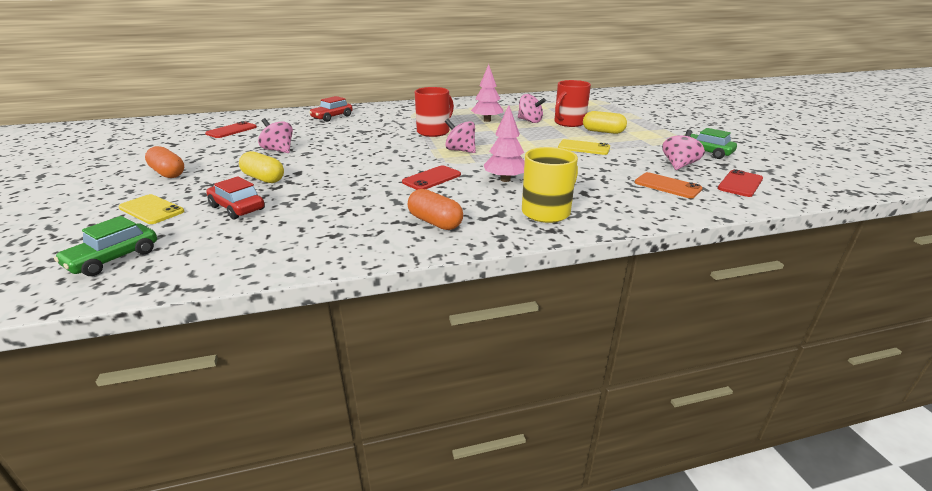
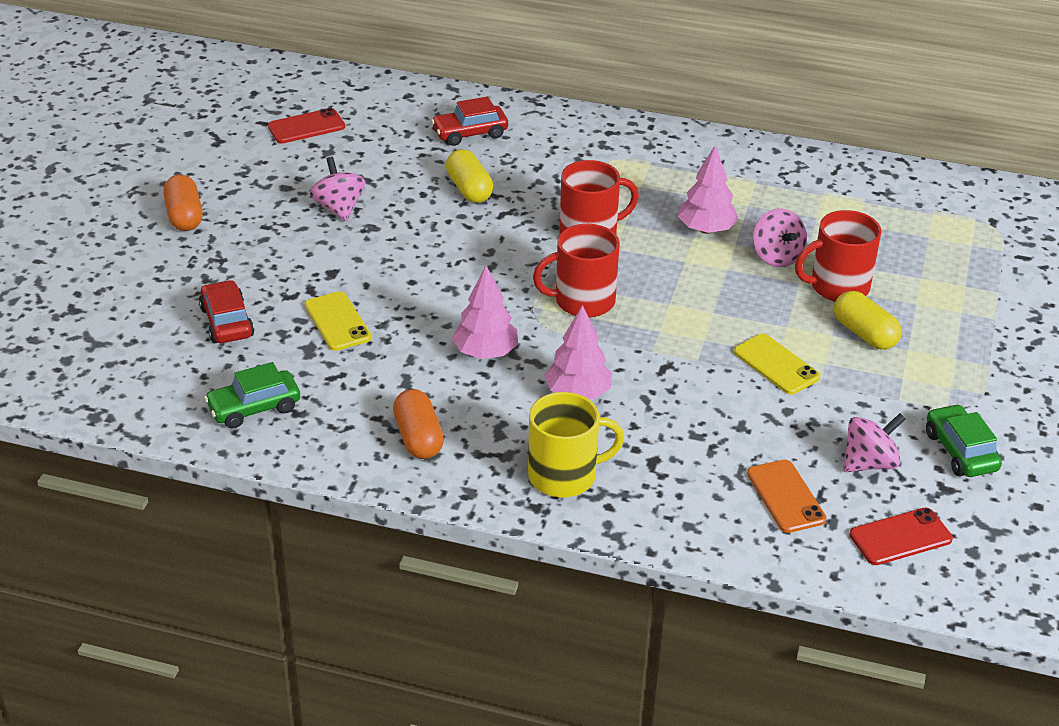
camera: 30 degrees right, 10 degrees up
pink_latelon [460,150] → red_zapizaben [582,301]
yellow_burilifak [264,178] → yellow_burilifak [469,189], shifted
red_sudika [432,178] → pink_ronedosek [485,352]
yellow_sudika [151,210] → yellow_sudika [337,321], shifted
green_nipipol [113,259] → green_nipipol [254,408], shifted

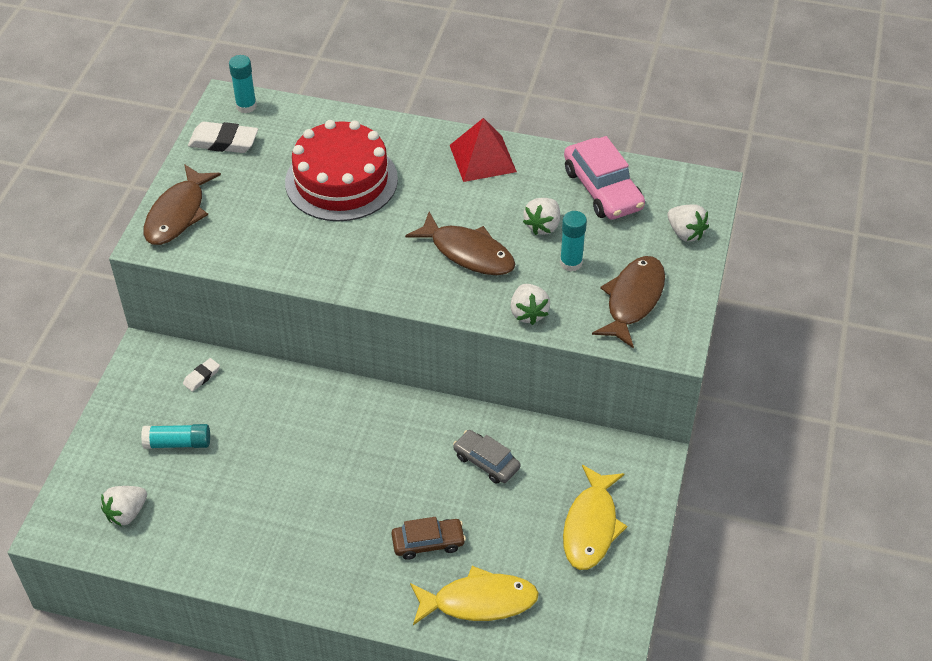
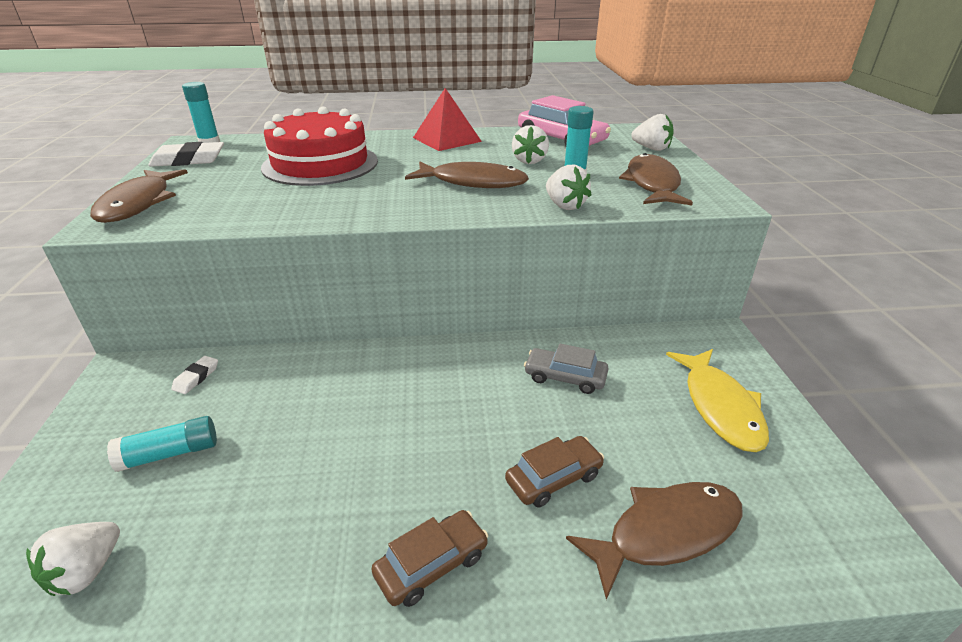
camera: 20 degrees left, 15 degrees down
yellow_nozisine [479,601] → brown_nozisine [666,532]
- → brown_nipipol [432,564]

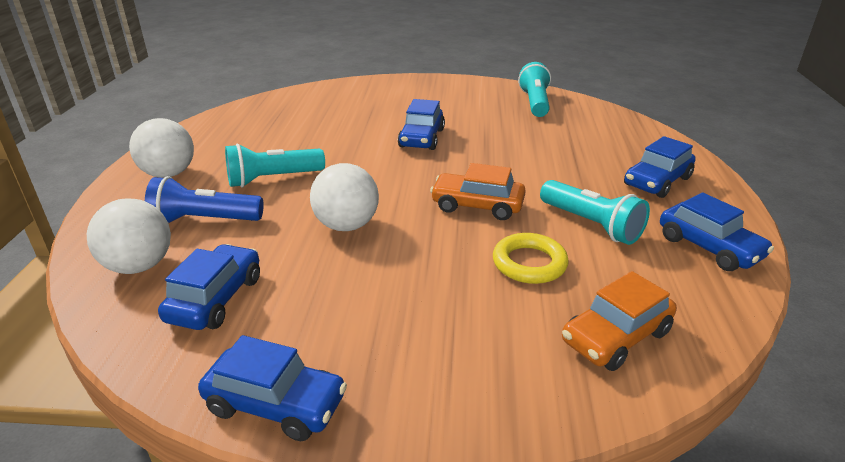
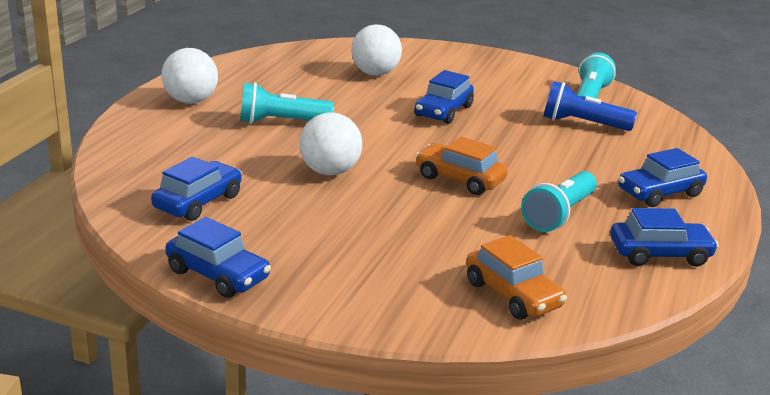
camera: 15 degrees right, 5 degrees down
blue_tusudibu [204,220] → blue_tusudibu [582,123], shifted
turquoise_tusudibu [591,225] → turquoise_tusudibu [559,215], 60 degrees clockwise
blue_nipipol [709,247] → blue_nipipol [660,254], 75 degrees counterclockwise
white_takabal [139,266] → white_takabal [375,73], shifted
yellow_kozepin [529,263] → -
orange_nipipol [615,337] → orange_nipipol [512,294], 105 degrees counterclockwise

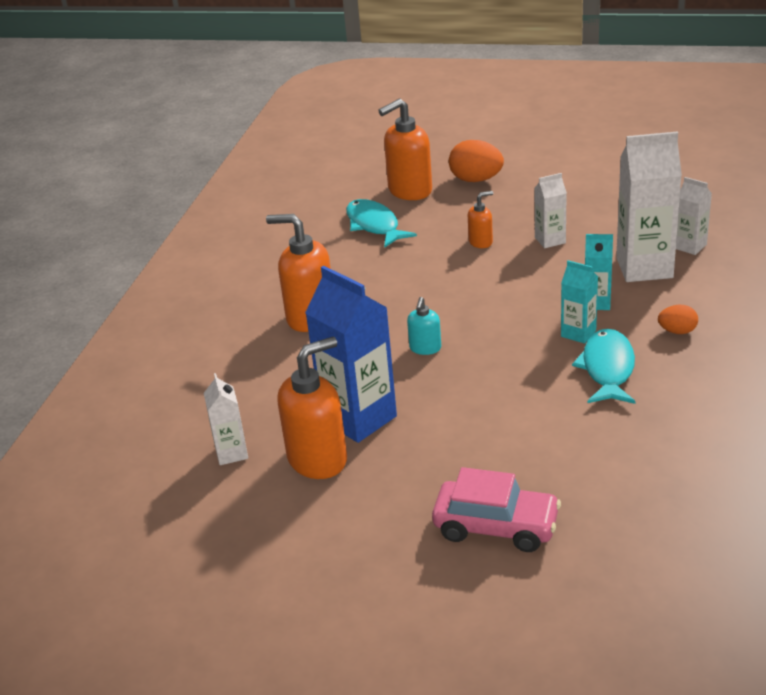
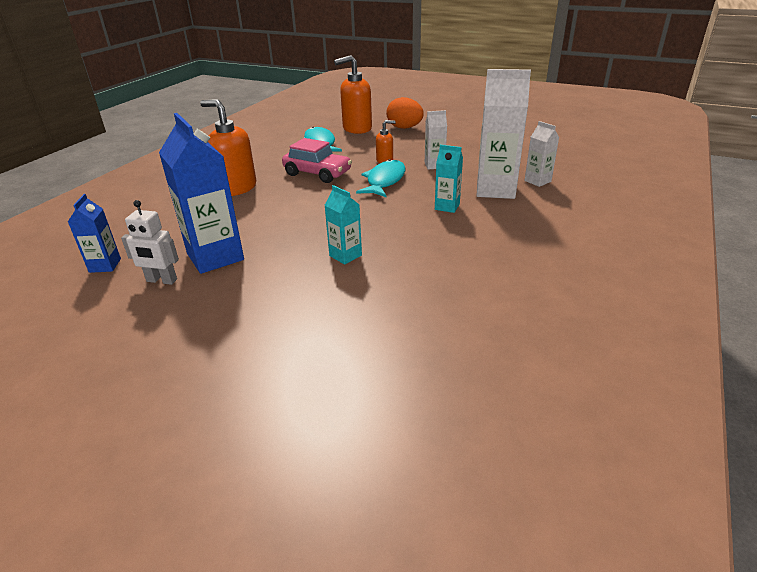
camera: 10 degrees right, 0 degrees up
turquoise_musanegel [578,333] → turquoise_musanegel [345,255], shifted
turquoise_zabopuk [425,348] → -
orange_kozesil [677,331] → -
turquoise_nozisine [607,369] → turquoise_nozisine [384,181], shifted
orange_zabopuk [318,459] → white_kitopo [161,280]
white_musanegel [231,453] → blue_musanegel [105,265]
pink_nipipol [496,526] → pink_nipipol [317,173], shifted

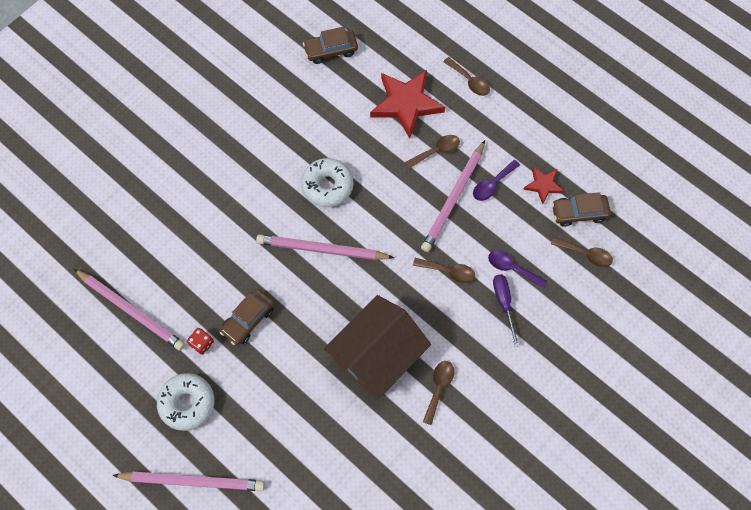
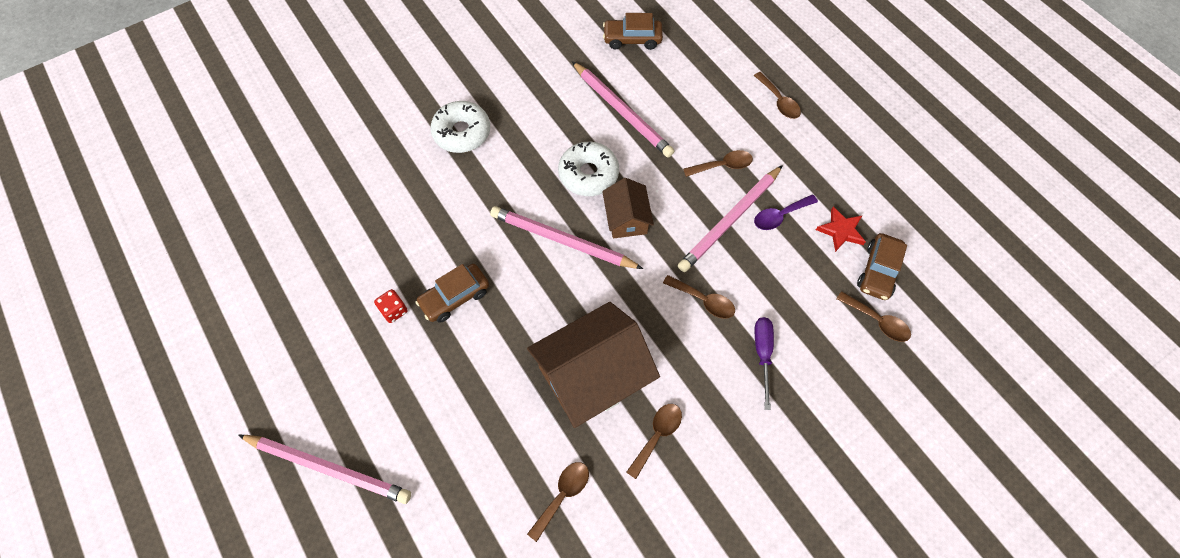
camera: 15 degrees right, 5 degrees down
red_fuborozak [406,104] → -
brown_nipipol [578,212] → brown_nipipol [878,271], 75 degrees counterclockwise
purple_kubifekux [512,268] → -
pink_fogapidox [131,310] → pink_fogapidox [622,111], shifted
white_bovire [187,403] → white_bovire [462,132], shifted
- → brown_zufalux [626,218]
- → brown_kubifekux [563,495]

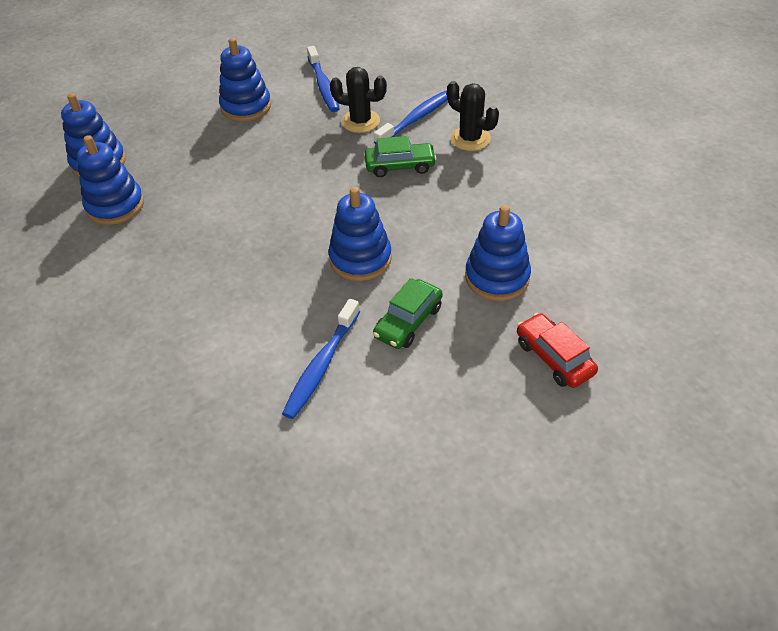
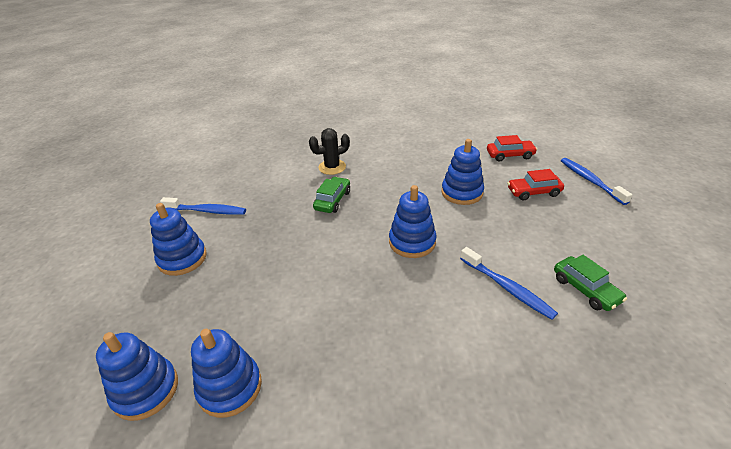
camera: 65 degrees left, 10 degrees down
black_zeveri [360,121] → -
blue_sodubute [416,119] → blue_sodubute [590,180], shifted
green_nipipol [408,322] → green_nipipol [585,289], shifted
- → red_nipipol [510,155]

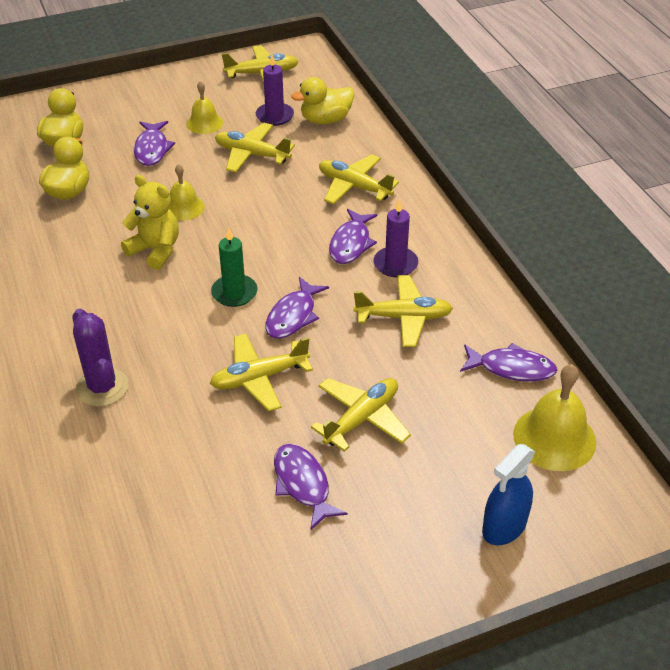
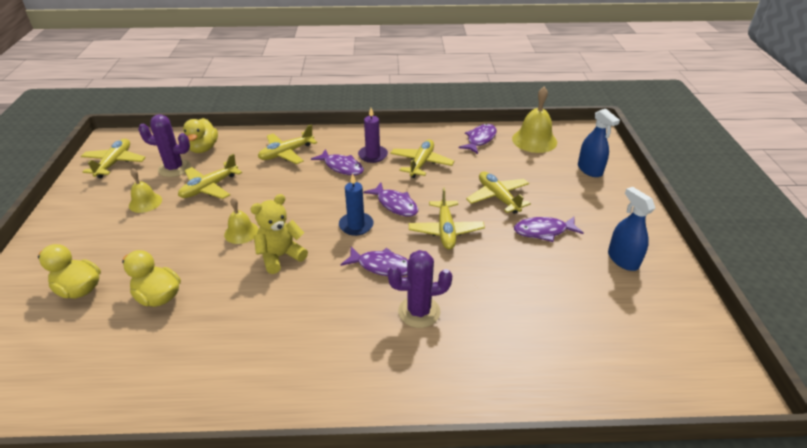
camera: 70 degrees left, 5 degrees down
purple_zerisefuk [274,116] → purple_zeveri [174,168]
purple_nozisine [152,149] → purple_nozisine [382,266], shifted
green_zerisefuk [234,293] → blue_zerisefuk [356,225]
- → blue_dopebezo [623,259]

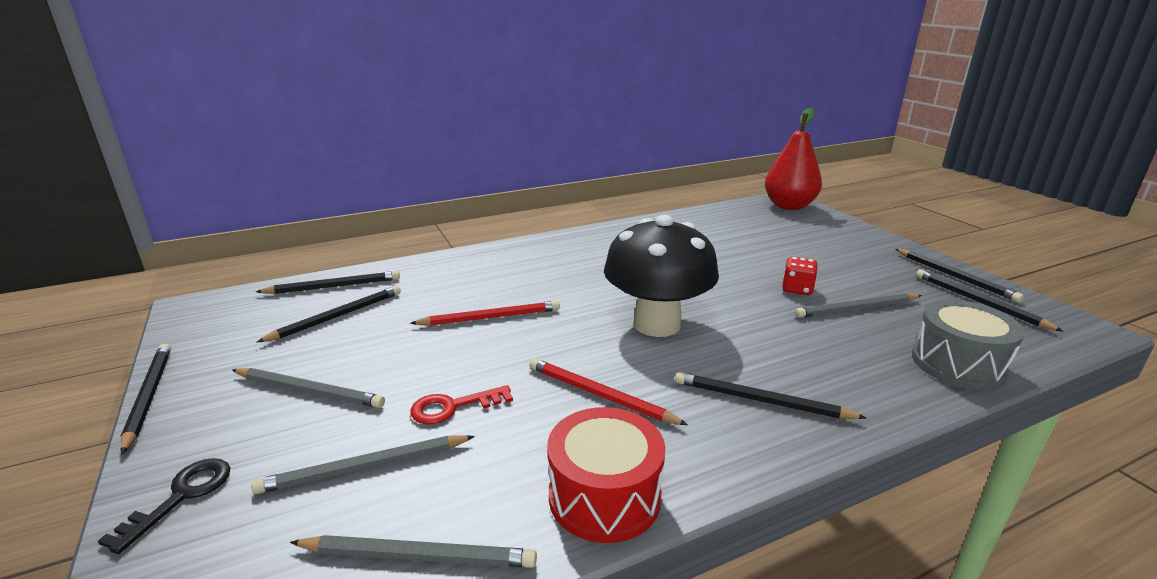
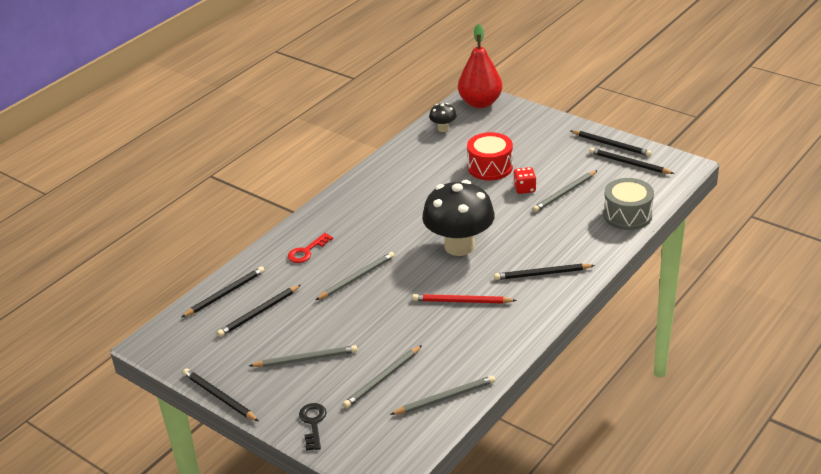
camera: 25 degrees left, 10 degrees up
black_fogapidox [337,316] → black_fogapidox [259,313], 150 degrees counterclockwise
red_fogapidox [490,317] → grey_fogapidox [357,278]
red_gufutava [453,407] → red_gufutava [307,251], shifted
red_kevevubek [604,496] → red_kevevubek [490,167], shifted
- → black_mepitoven [443,128]

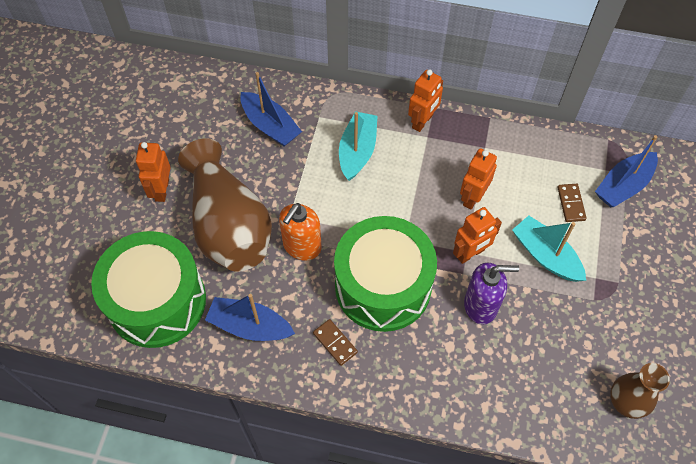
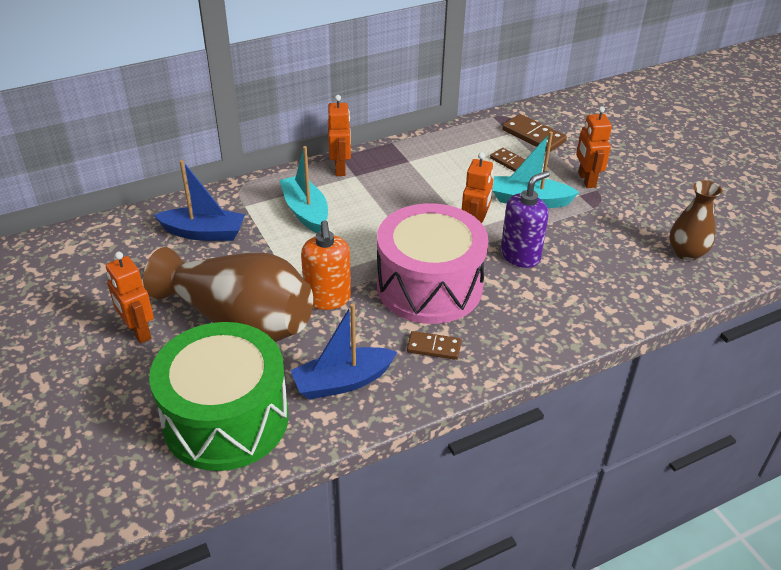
camera: 40 degrees left, 20 degrees down
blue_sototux [623,186] → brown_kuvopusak [533,136]
orange_kitopo [472,197] → orange_kitopo [586,180], shifted
green_kevevubek [383,286] → pink_kevevubek [429,286]

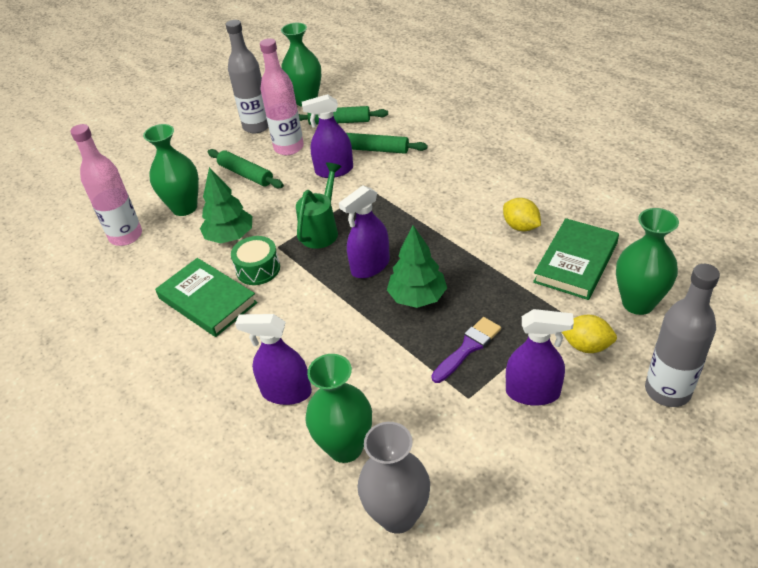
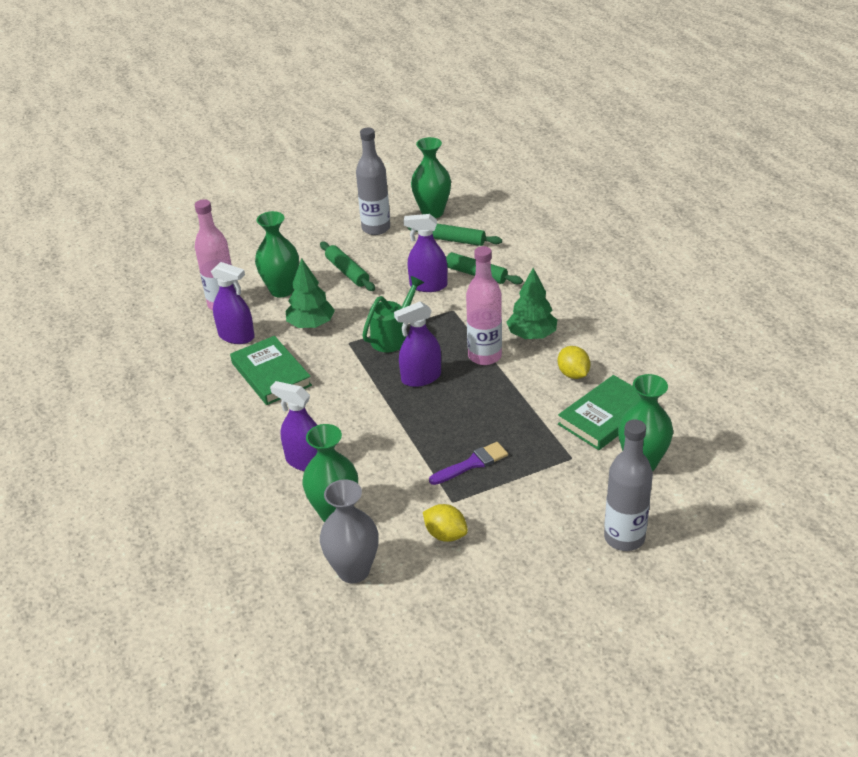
camera: 15 degrees right, 5 degrees down
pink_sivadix [289,148] → pink_sivadix [484,356], shifted
green_ronedosek [417,297] → green_ronedosek [532,335], shifted
green_kevevubek [258,269] → -
purple_dopebezo [533,392] → purple_dopebezo [236,336], shifted
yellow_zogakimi [586,346] → yellow_zogakimi [445,534], shifted

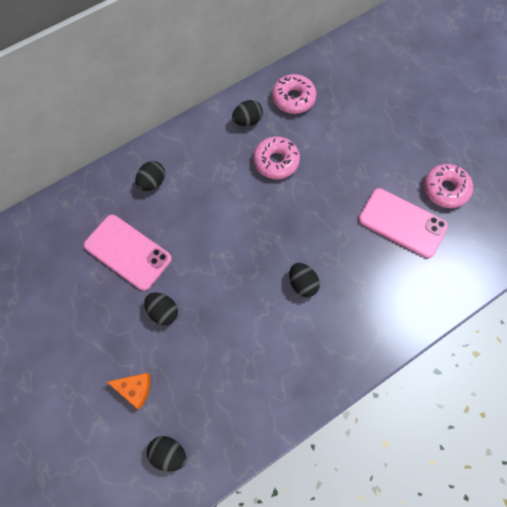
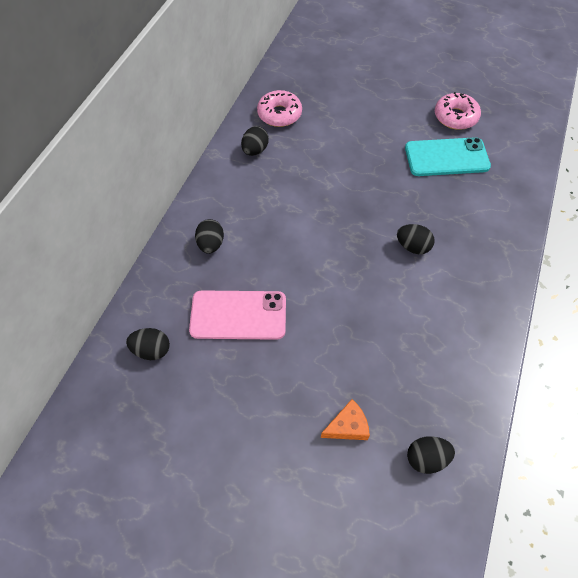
camera: 35 degrees left, 10 degrees down
pink_bovire [276,161] → -
pink_sudika [402,223] → turquoise_sudika [446,157]
black_kozesil [163,311] → black_kozesil [152,350], shifted

